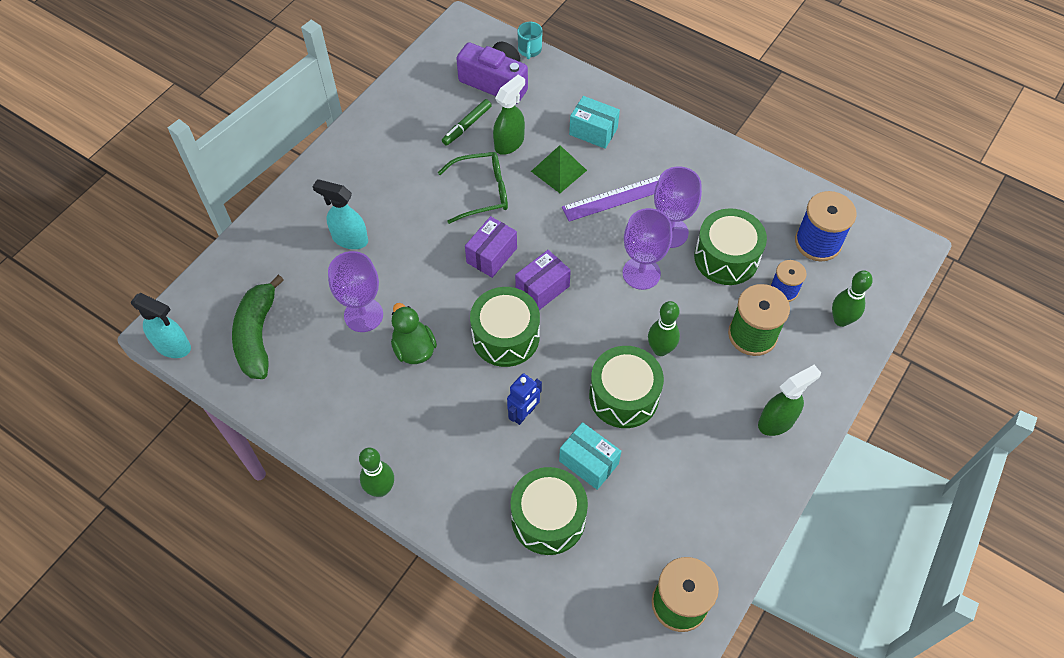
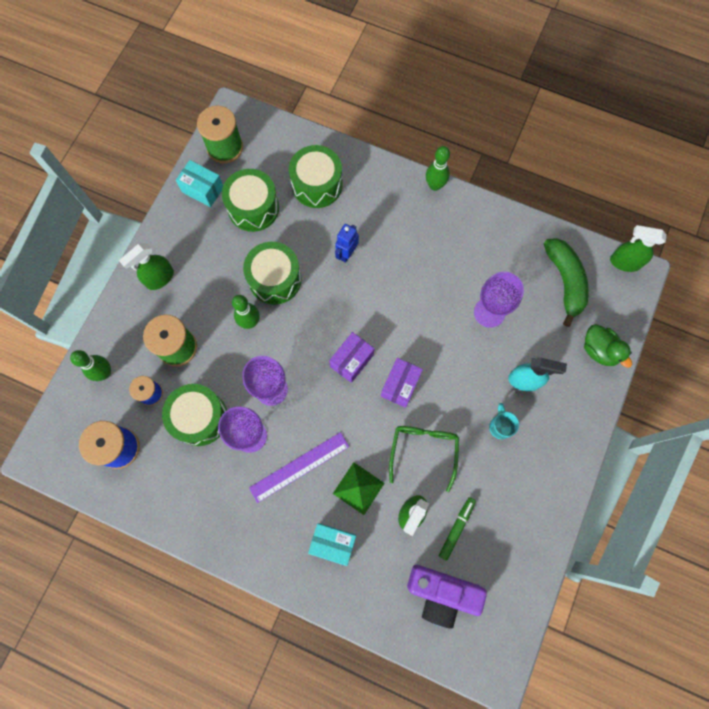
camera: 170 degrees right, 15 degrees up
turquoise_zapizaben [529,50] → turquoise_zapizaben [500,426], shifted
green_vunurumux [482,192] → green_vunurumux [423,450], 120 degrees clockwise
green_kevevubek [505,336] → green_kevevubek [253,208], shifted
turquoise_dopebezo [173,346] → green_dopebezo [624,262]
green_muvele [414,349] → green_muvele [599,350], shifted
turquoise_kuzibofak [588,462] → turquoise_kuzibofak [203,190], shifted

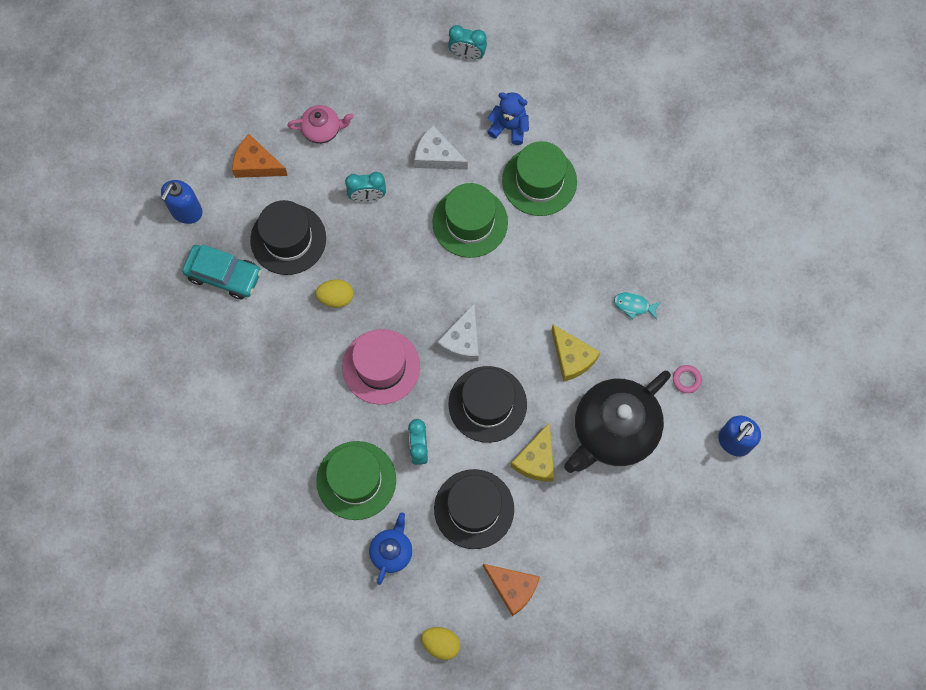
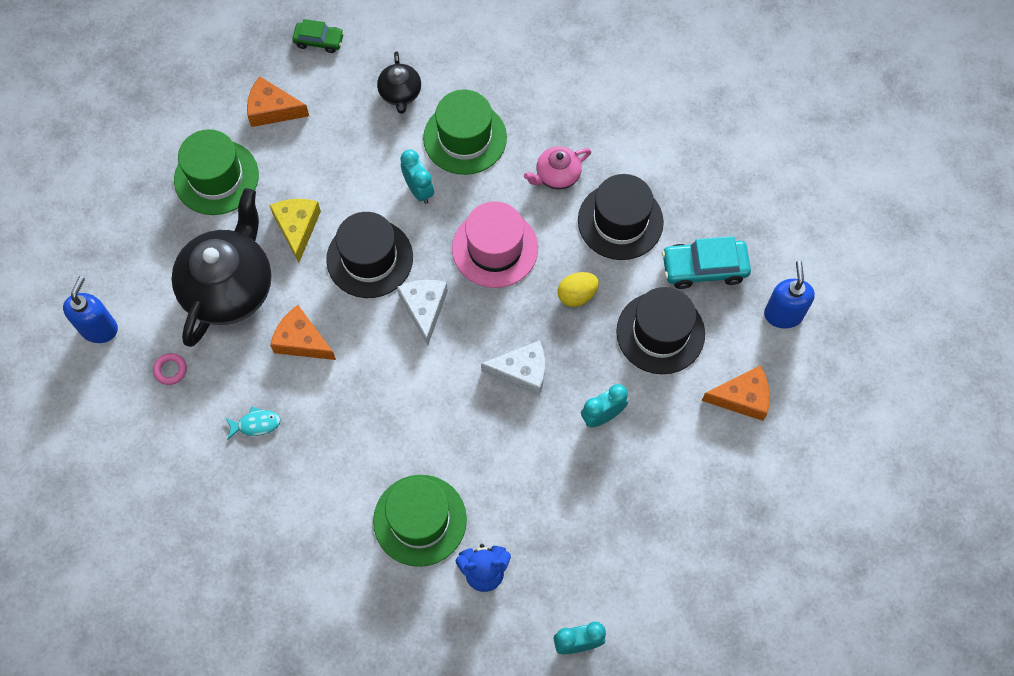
camera: 155 degrees right, 5 degrees down
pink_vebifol [322,130] → pink_vebifol [557,175], shifted
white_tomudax [437,156] → white_tomudax [522,371], shifted
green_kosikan [470,222] → green_kosikan [216,177], shifted
yellow_tomudax [572,357] → orange_tomudax [301,341]
black_kosikan [474,509] → black_kosikan [620,221], shifted
blue_vebifol [392,551] → black_vebifol [400,93]
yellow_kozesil [441,644] → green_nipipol [319,41]

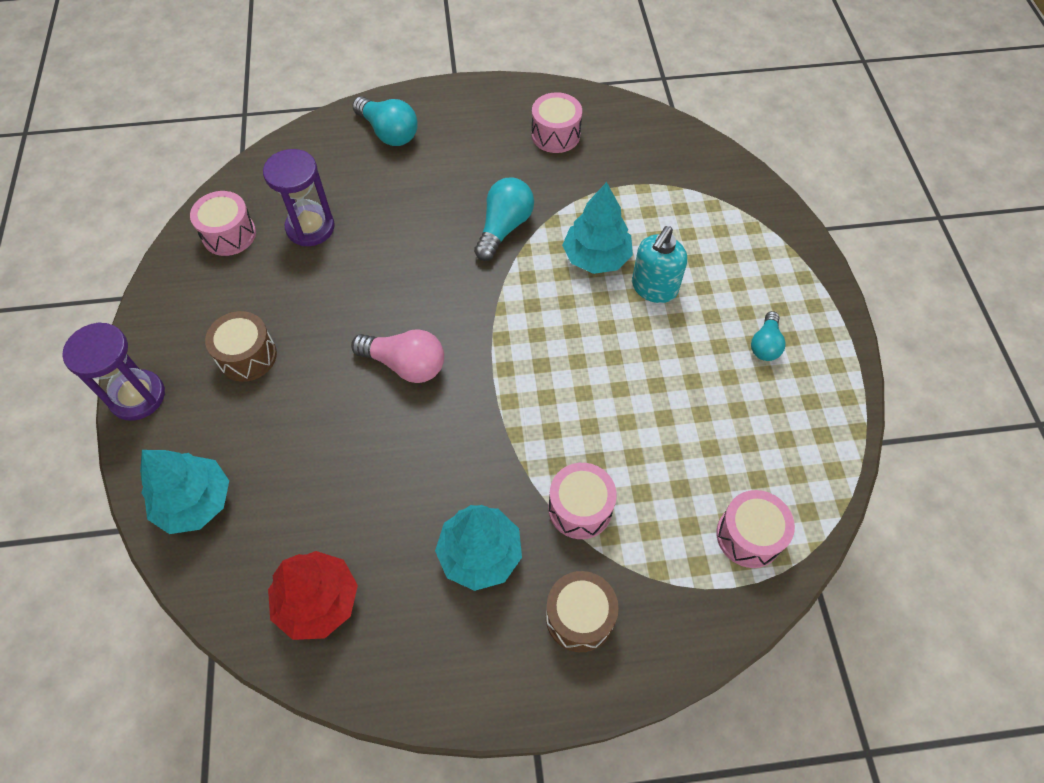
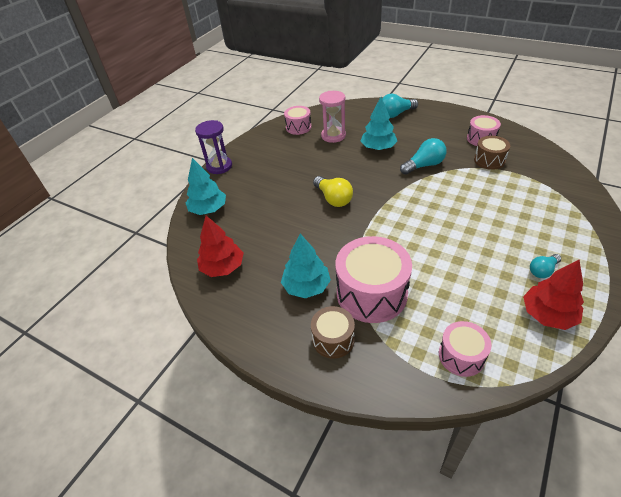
camera: 40 degrees right, 15 degrees down
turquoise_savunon [389,132] → turquoise_savunon [396,114], 75 degrees clockwise
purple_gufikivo [310,227] → pink_gufikivo [333,136]
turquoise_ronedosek [596,257] → turquoise_ronedosek [378,148], shifted
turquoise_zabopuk [654,288] → -
brown_kevevubek [247,356] → brown_kevevubek [489,160], shifted
pink_savunon [405,364] → yellow_savunon [333,198]
pink_kevevubek [580,508] → pink_kevevubek [371,293], x1.81
- → red_ronedosek [548,314]

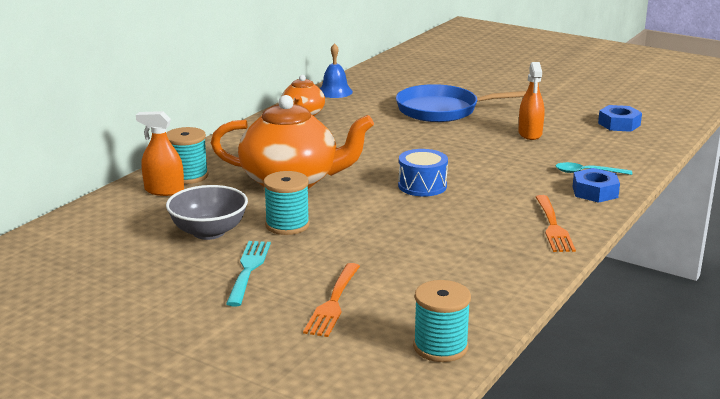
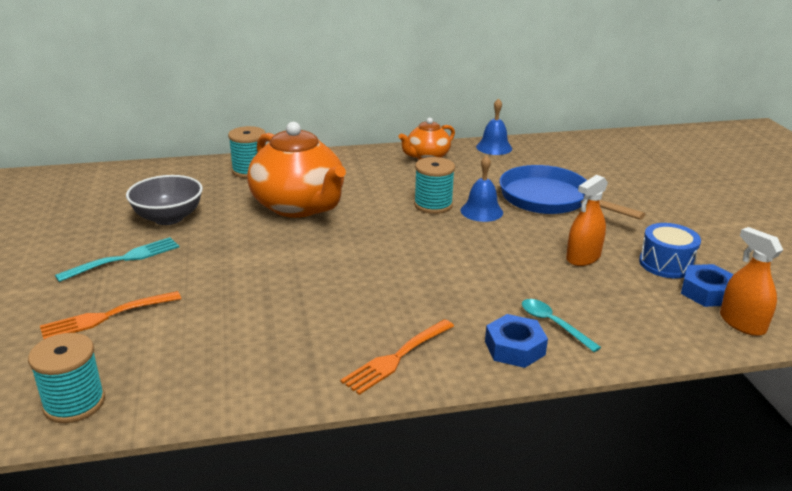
camera: 45 degrees right, 5 degrees up
orange_dopebezo [164,190] → orange_dopebezo [742,323], shifted
blue_kevevubek [422,186] → blue_kevevubek [666,264], shifted
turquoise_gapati [287,225] → turquoise_gapati [433,205], shifted
- → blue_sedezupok [481,211]

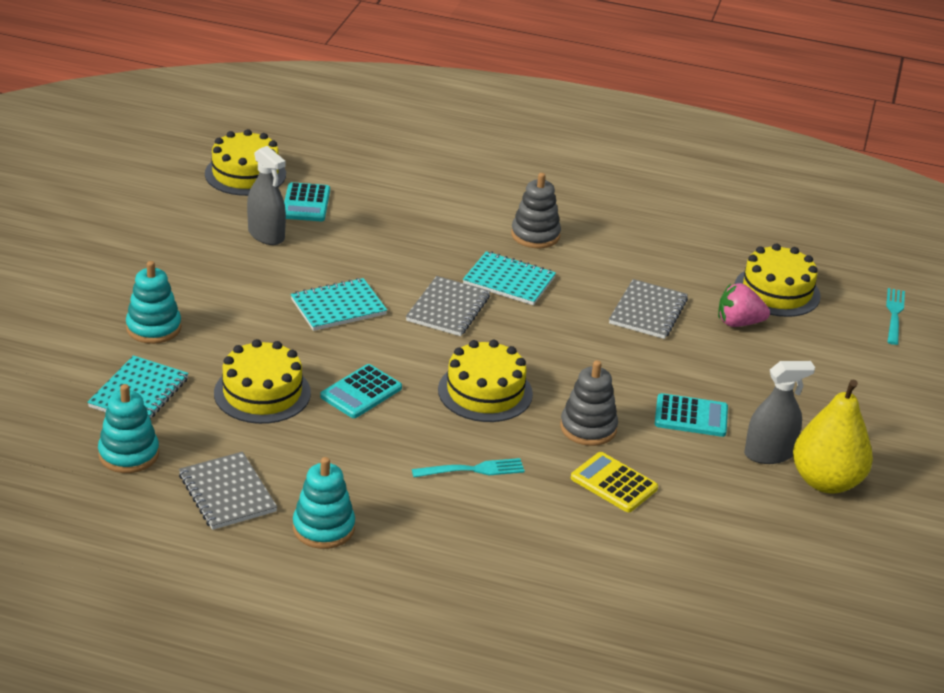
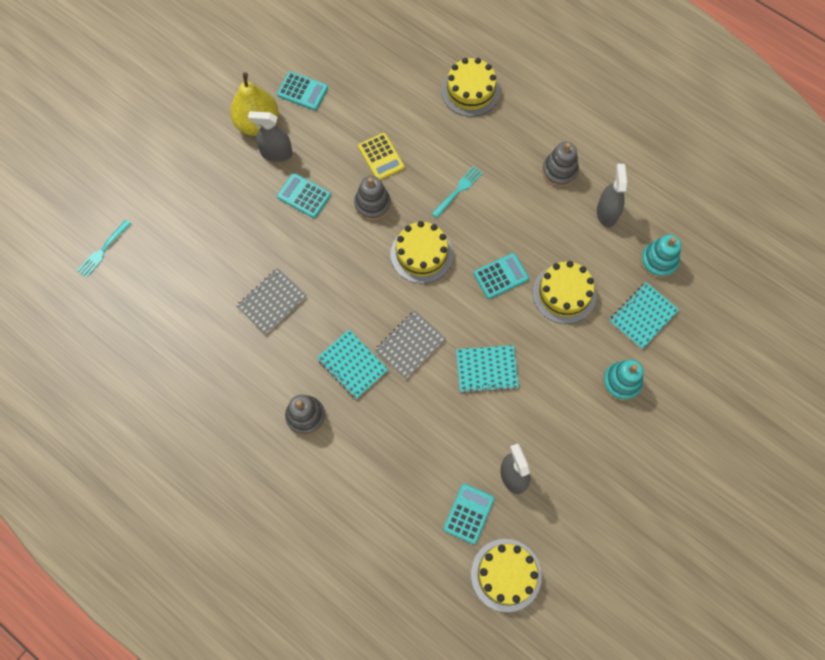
camera: 155 degrees left, 35 degrees up
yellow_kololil [777,291] → yellow_kololil [470,91], shifted
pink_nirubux [738,323] → -
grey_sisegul [227,493] → grey_dopebezo [607,213]
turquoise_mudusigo [323,528] → grey_mudusigo [559,171]
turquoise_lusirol [472,470] → turquoise_lusirol [458,190], 120 degrees clockwise
- → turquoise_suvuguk [302,91]

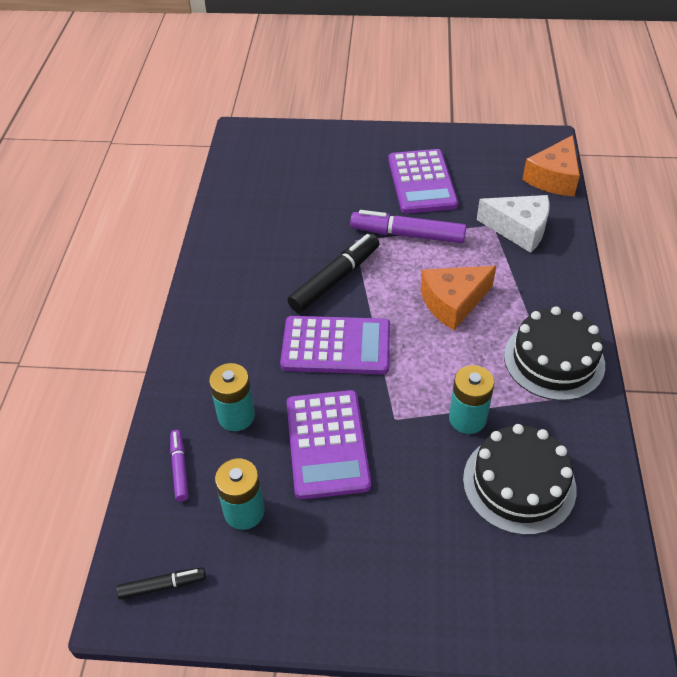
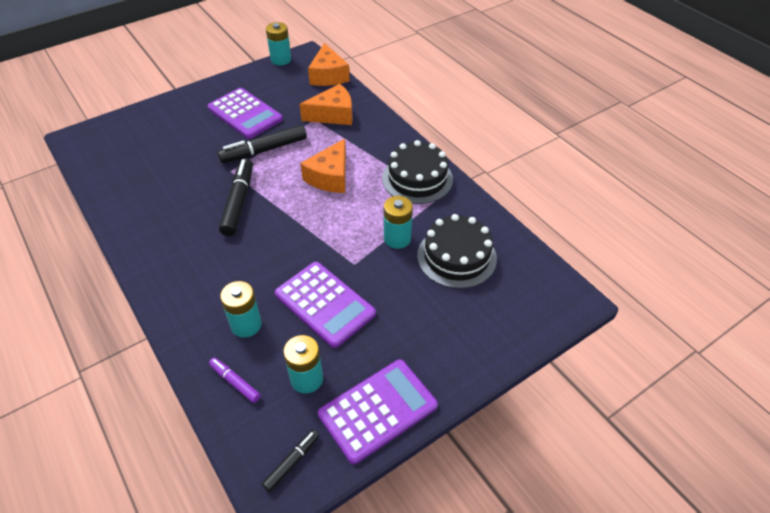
camera: 40 degrees left, 0 degrees up
white_tomudax [519,229] → orange_tomudax [333,115]
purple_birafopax [407,234] → black_birafopax [264,150]
purple_suvuguk [336,346] → purple_suvuguk [378,410], shifted
- → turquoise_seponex [281,60]

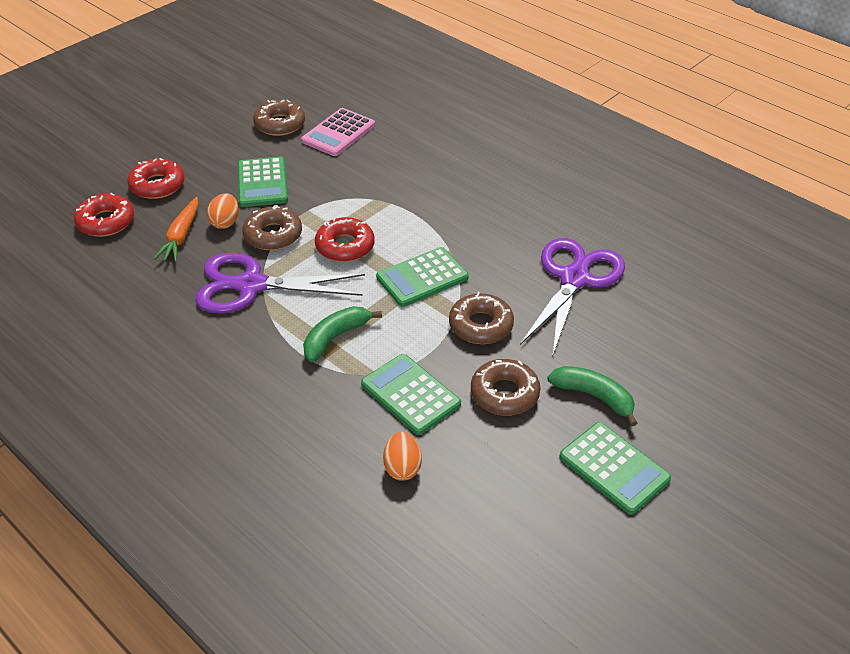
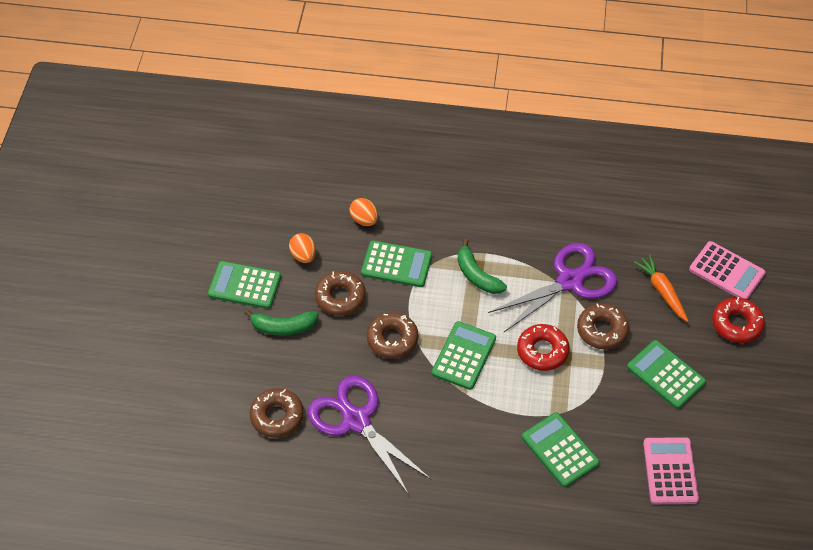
camera: 145 degrees right, 10 degrees up
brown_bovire [280,124] → brown_bovire [277,416], shifted
red_bovire [106,222] → pink_suvuguk [726,271]
orange_kozesil [225,222] → orange_kozesil [303,256], shifted
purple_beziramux [574,278] → purple_beziramux [356,420], 150 degrees clockwise
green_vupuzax [335,337] → green_vupuzax [477,275], 135 degrees clockwise
- → green_suvuguk [560,450]

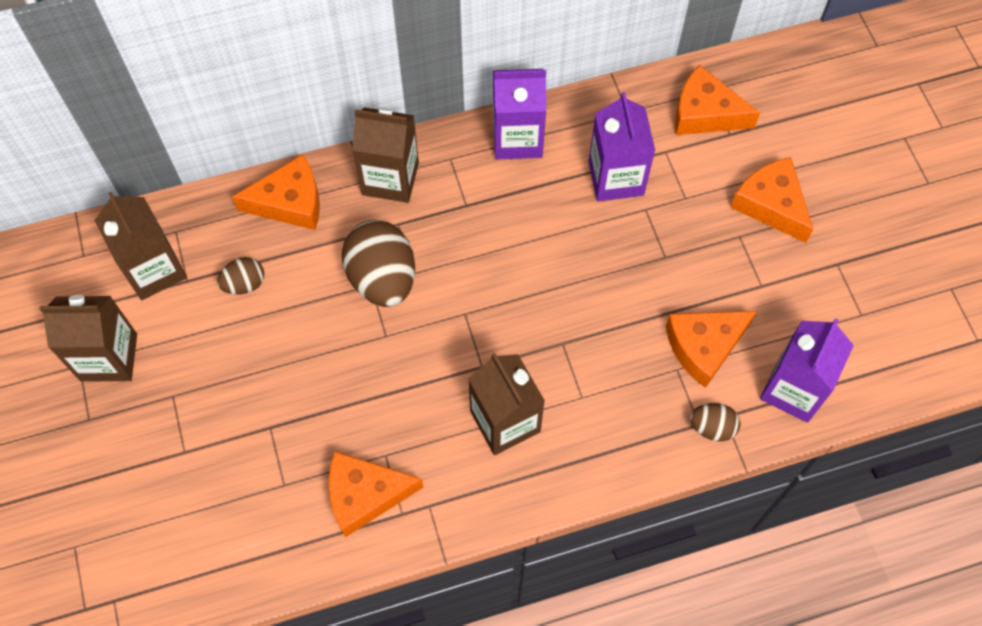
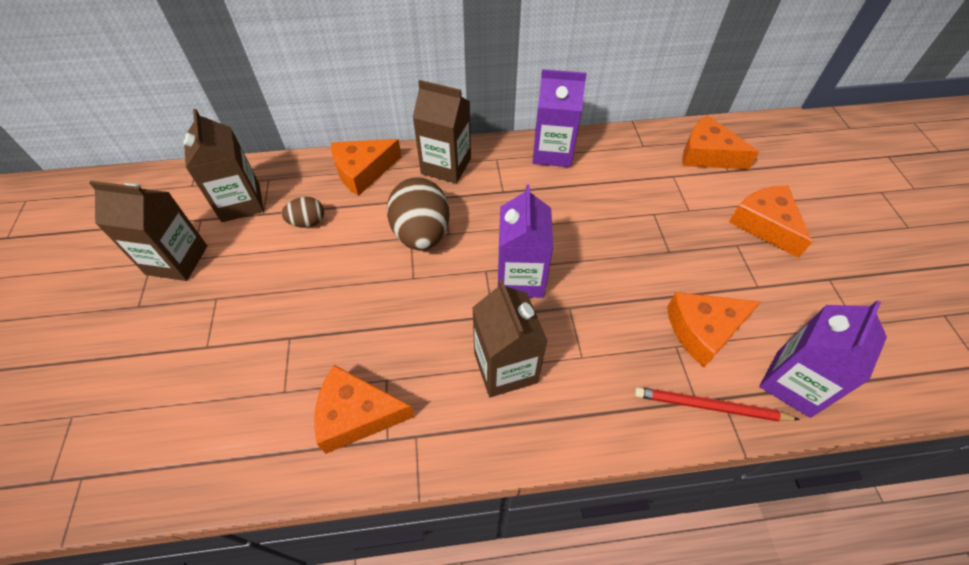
camera: 10 degrees right, 10 degrees down
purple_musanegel [616,178] → purple_musanegel [520,278], shifted
orange_tomudax [290,202] → orange_tomudax [363,171], 150 degrees clockwise
brown_kozesil [712,427] → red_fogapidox [710,406]

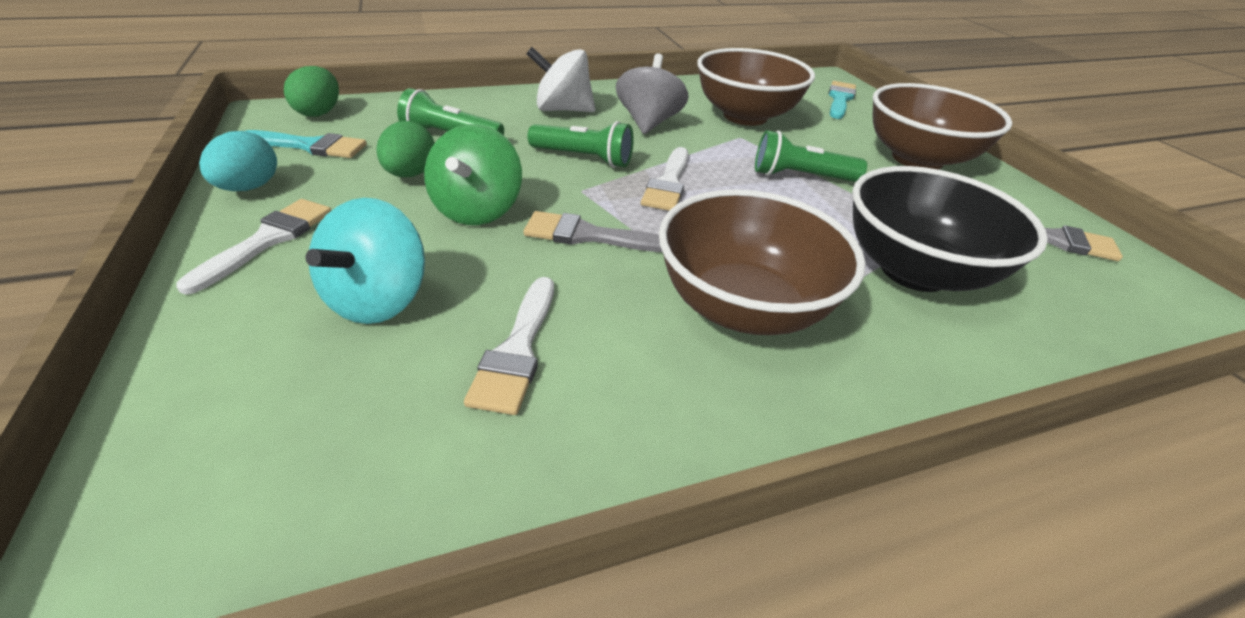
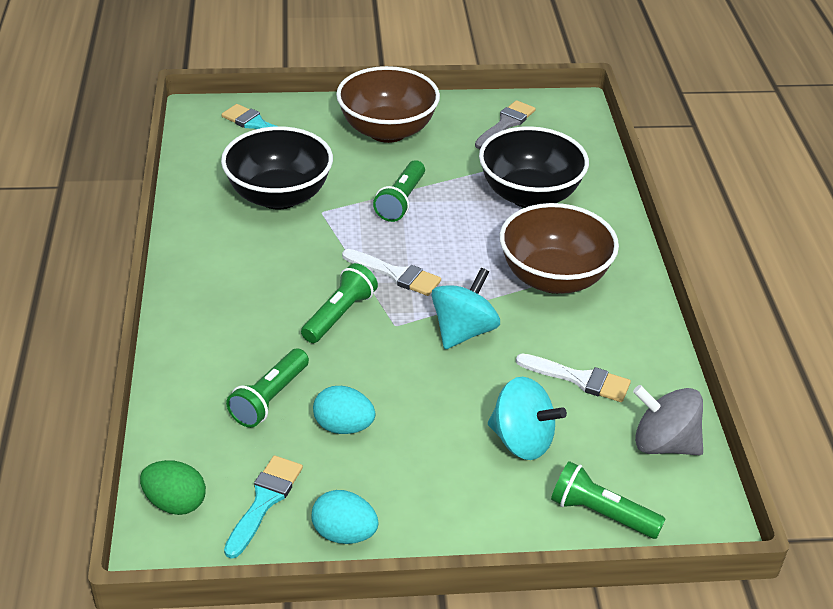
camera: 75 degrees left, 0 degrees up
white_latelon [563,110] → -
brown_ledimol [745,116] → black_ledimol [279,196]
grey_latelon [648,123] → grey_latelon [664,444], shifted
green_kozesil [411,174] → turquoise_kozesil [343,426]
green_latelon [478,210] → -
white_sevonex [268,240] → -
grey_sevonex [588,235] → turquoise_latelon [463,331]
- → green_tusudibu [601,513]

